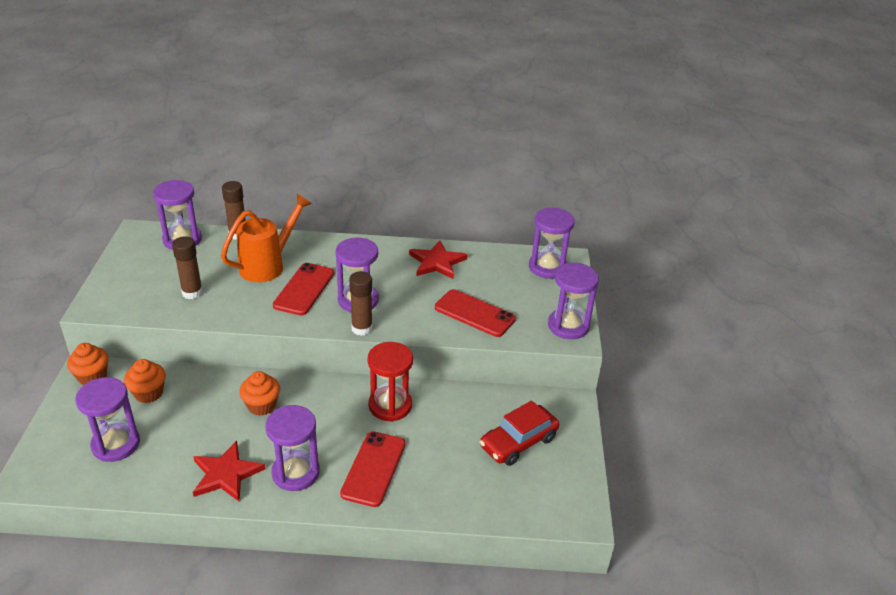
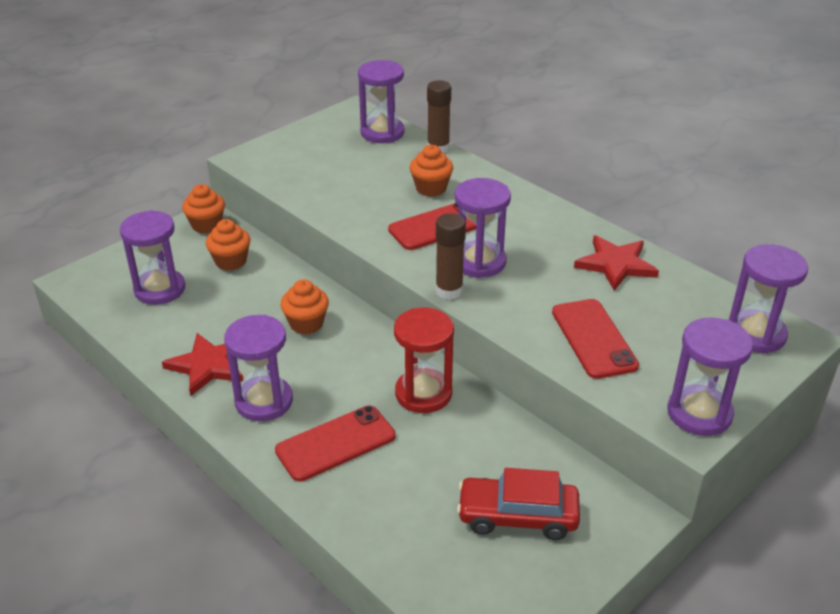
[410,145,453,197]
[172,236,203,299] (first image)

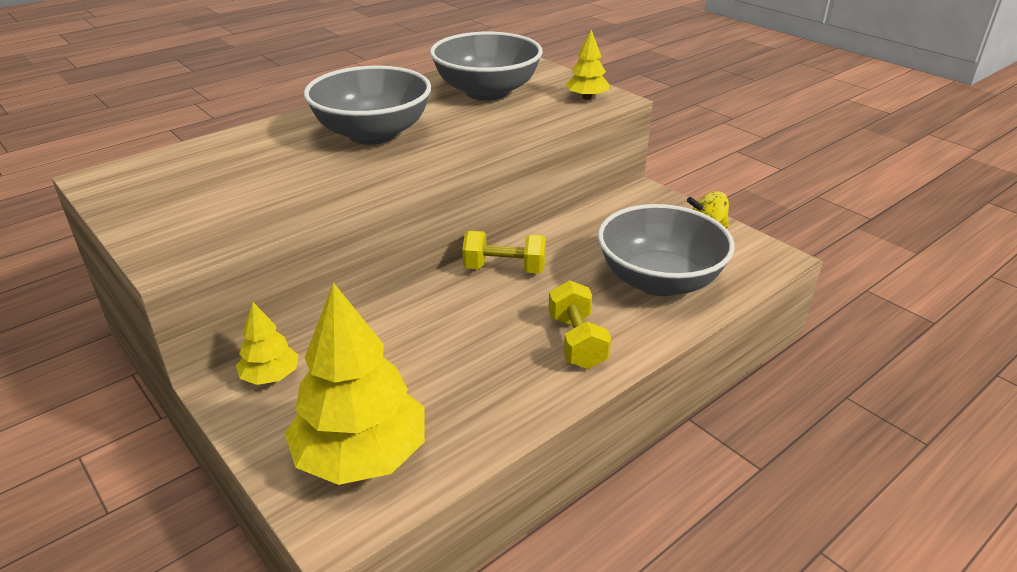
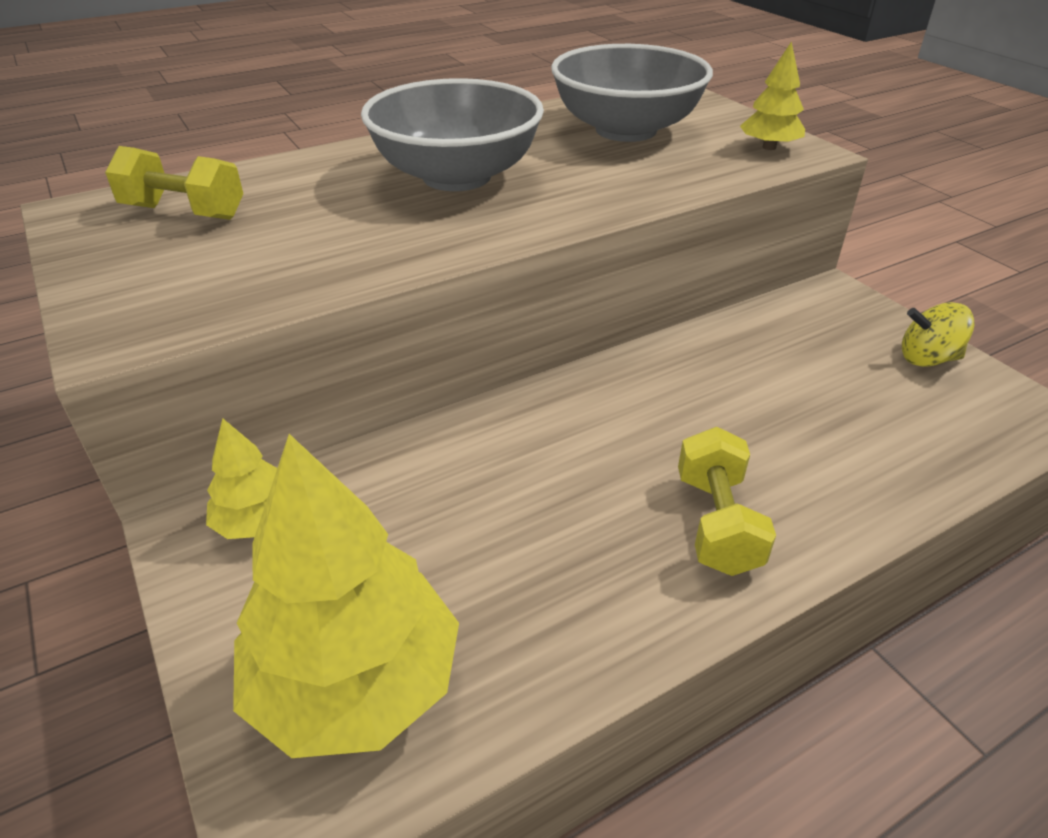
[598,204,735,296] (first image)
[105,146,243,220]

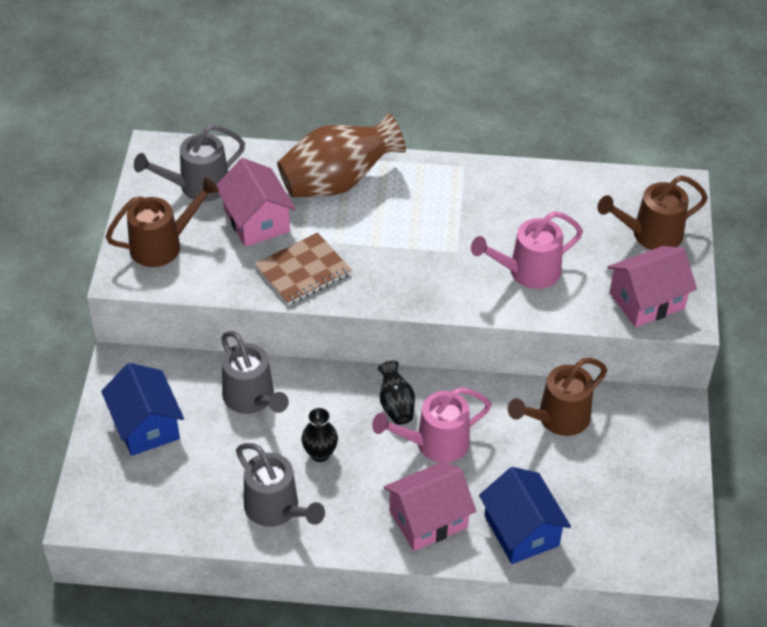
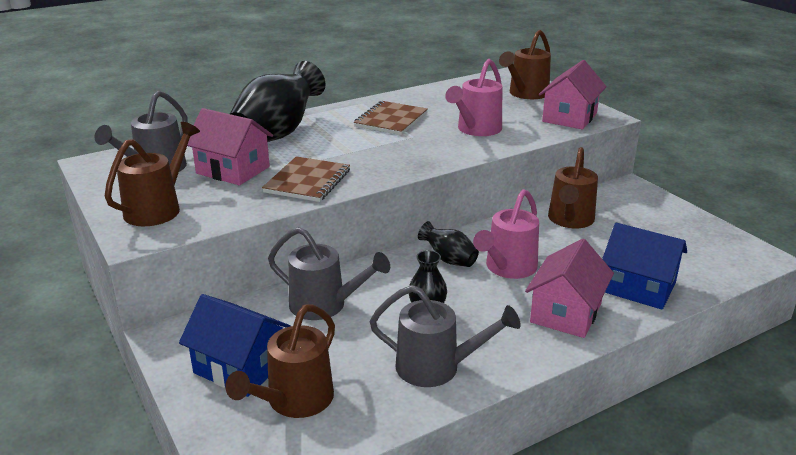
[230,61,325,142]
[354,101,428,135]
[225,304,335,418]

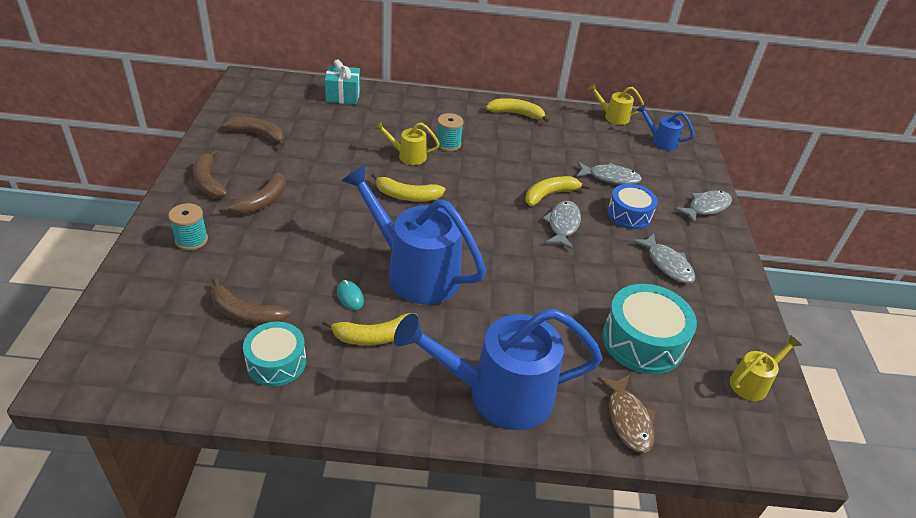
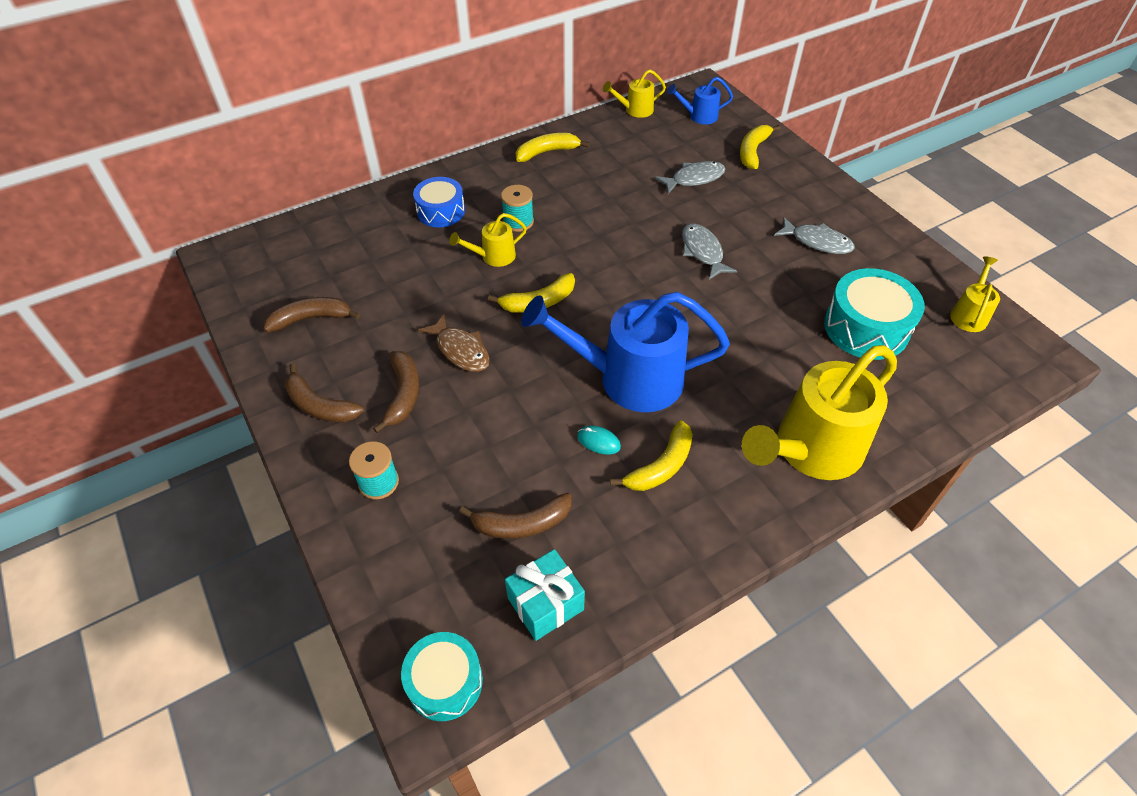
[505,549,585,641]
[740,125,781,169]
[413,177,465,227]
[675,190,732,224] (first image)
[742,345,897,480]
[401,632,483,721]
[418,313,490,372]

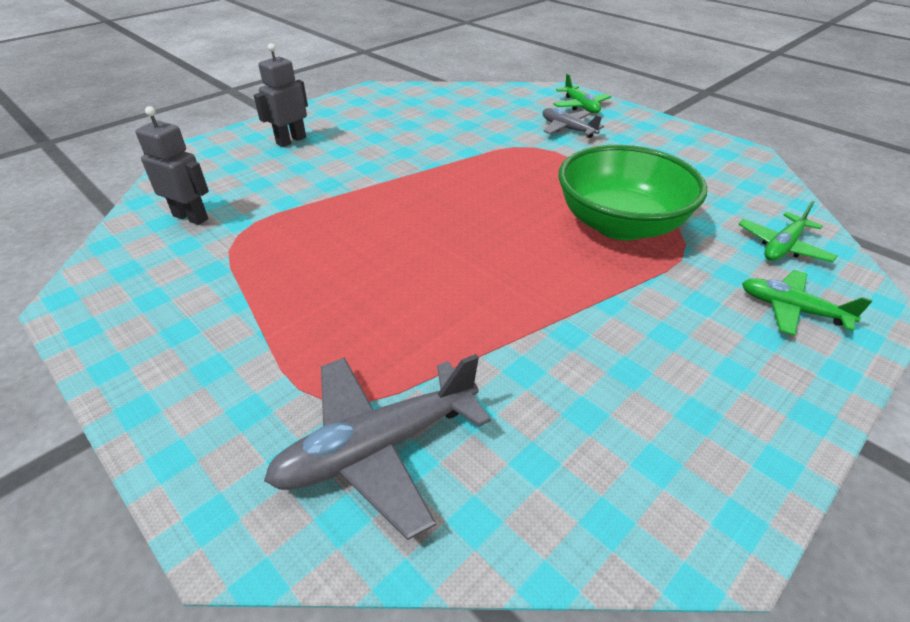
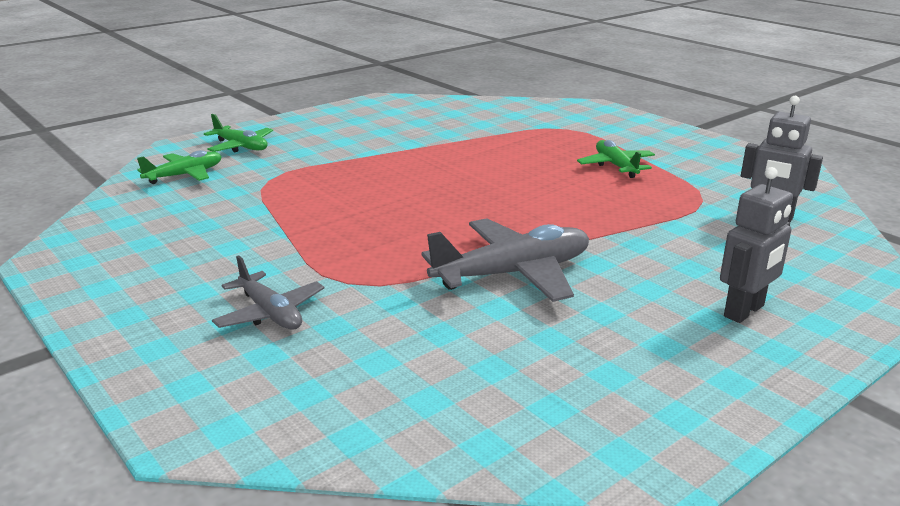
[577,140,655,178]
[558,145,707,240] (first image)
[421,218,589,302]

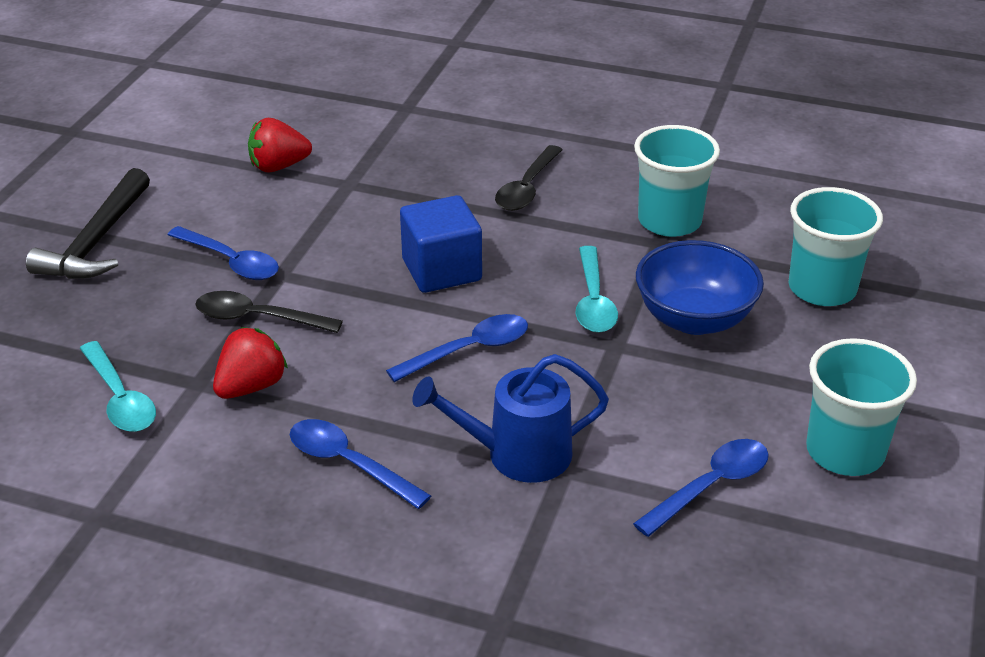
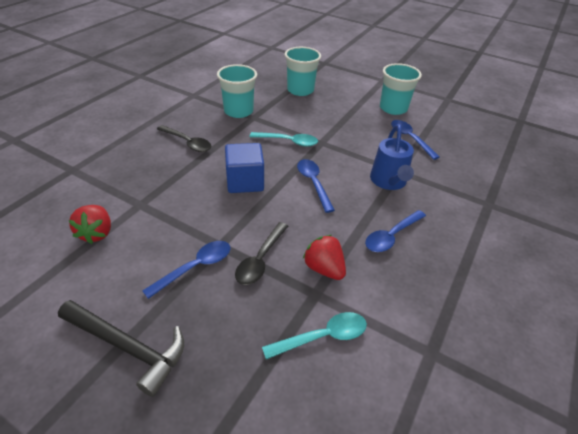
[636,240,764,335] (first image)

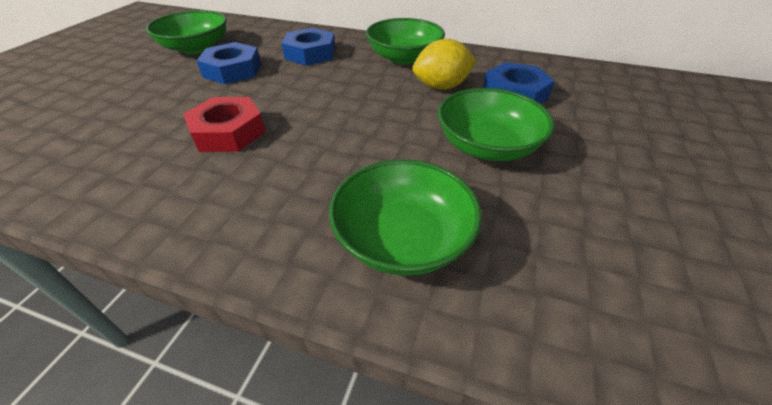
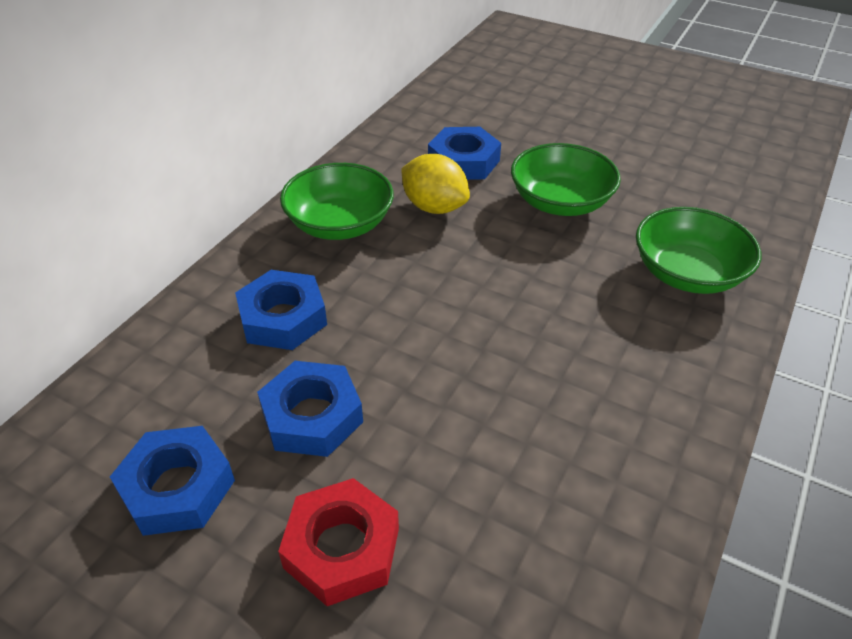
[110,426,235,536]
[401,154,470,214]
[278,478,399,606]

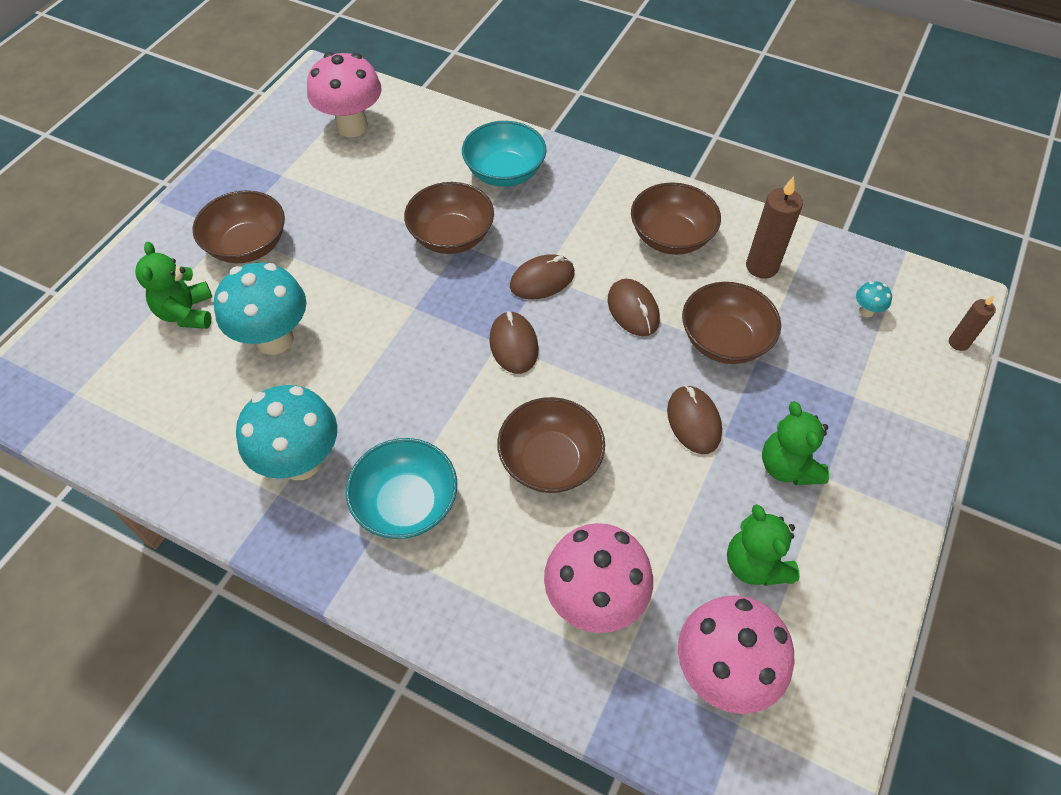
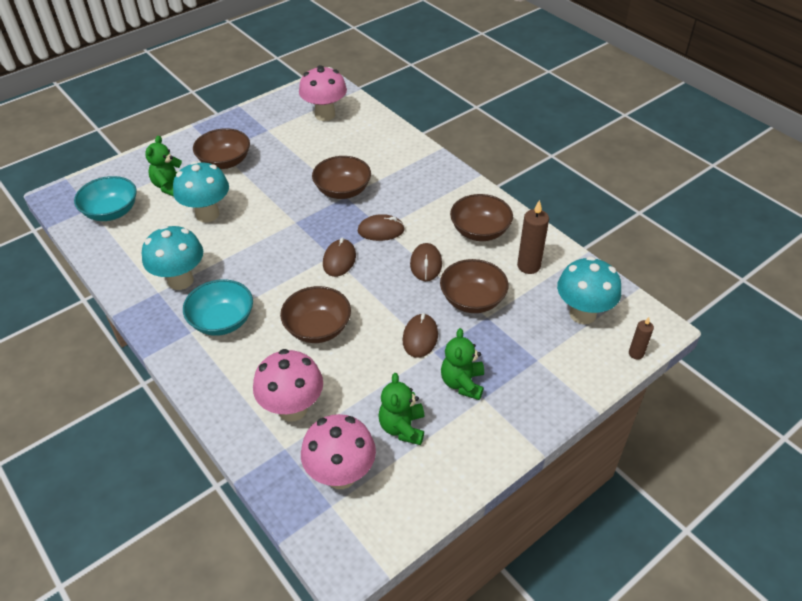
[74,176,137,221]
[557,256,621,324]

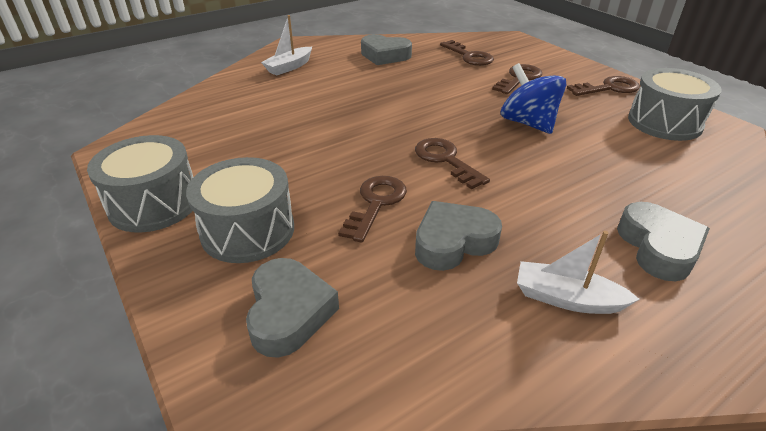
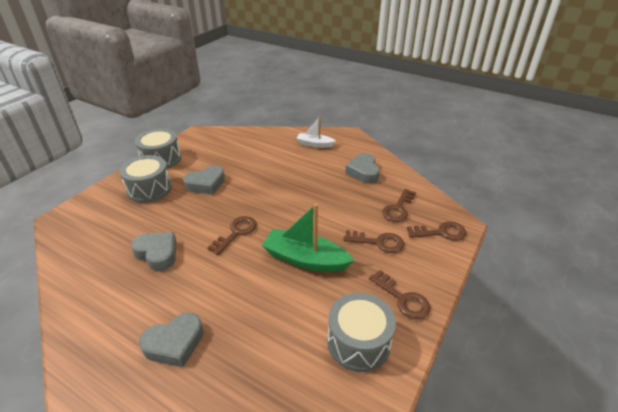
[262,203,355,272]
[407,221,467,241]
[517,231,639,314] (first image)
[183,166,225,194]

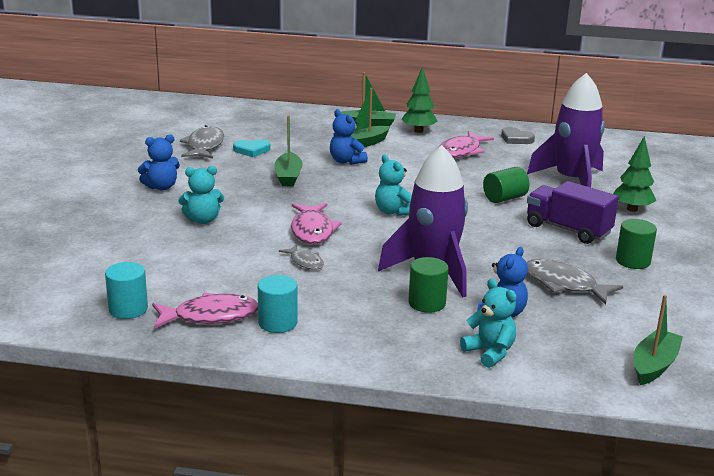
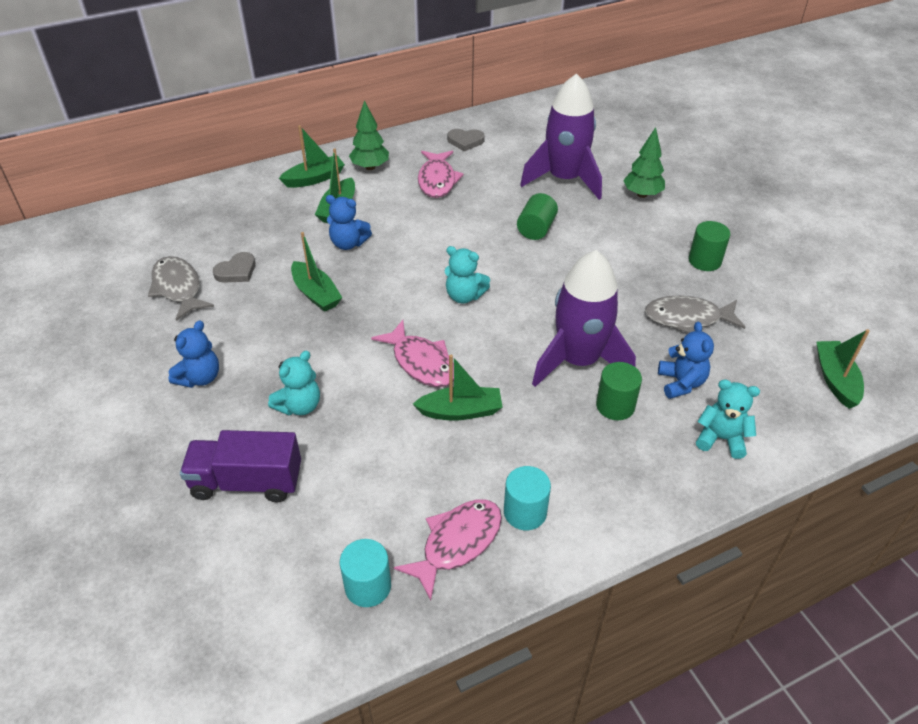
[213,252,256,283]
[180,430,301,502]
[413,355,502,421]

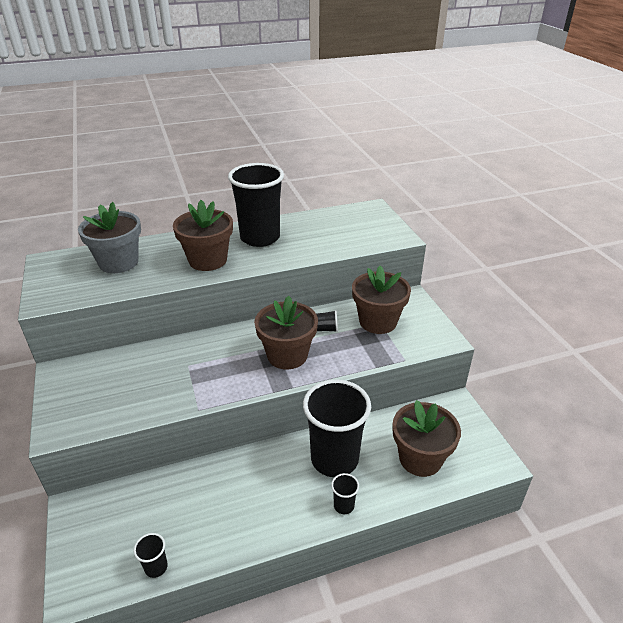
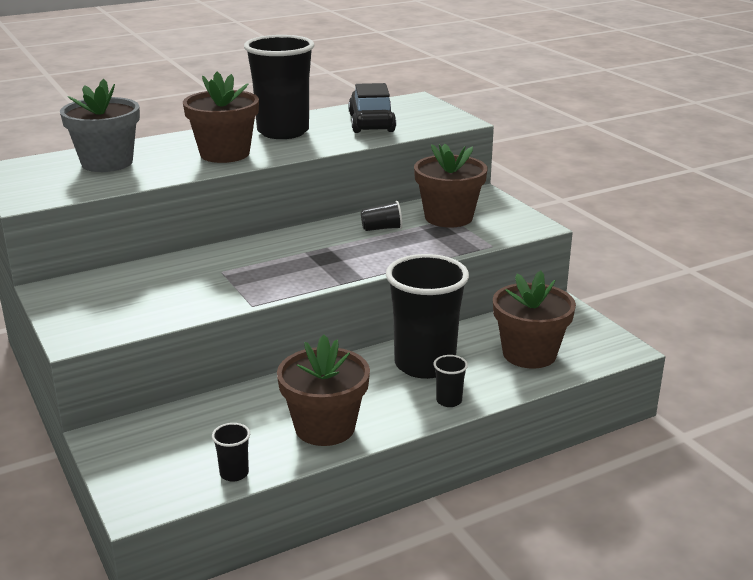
[277,335,370,446]
[348,83,396,133]

